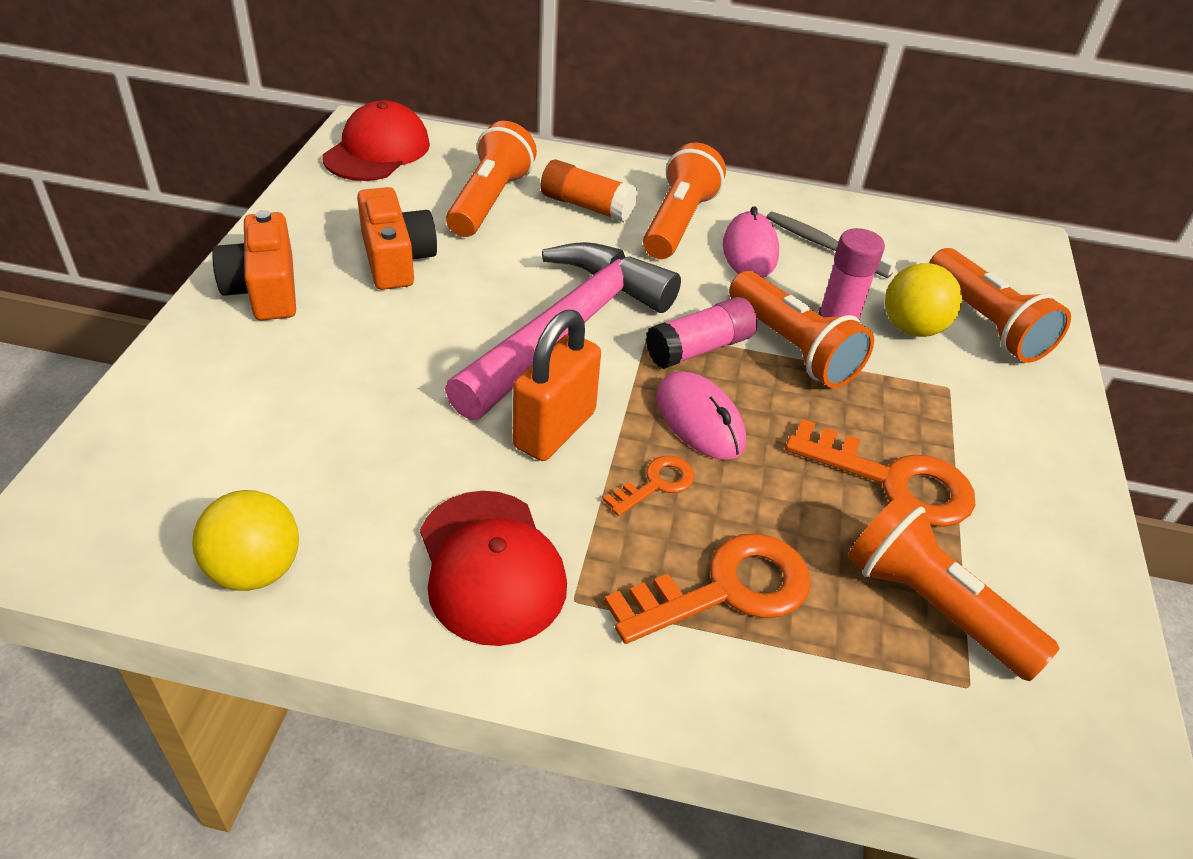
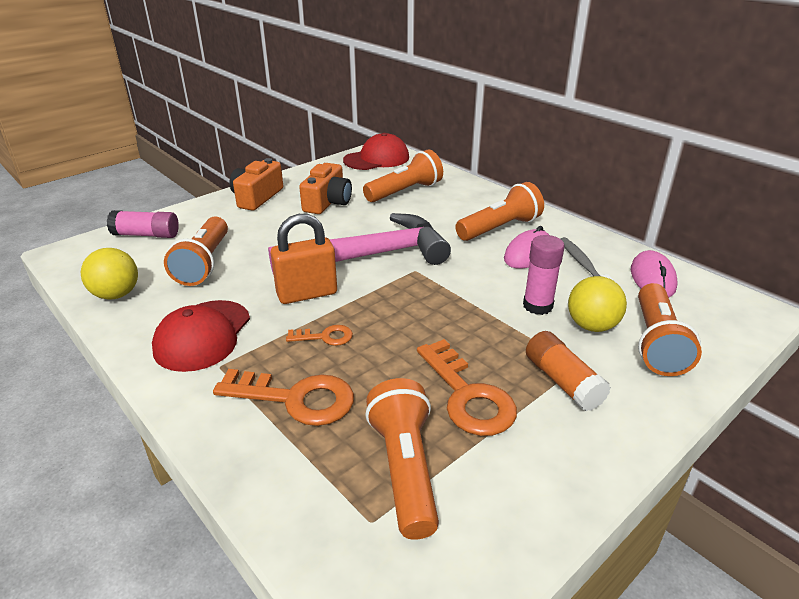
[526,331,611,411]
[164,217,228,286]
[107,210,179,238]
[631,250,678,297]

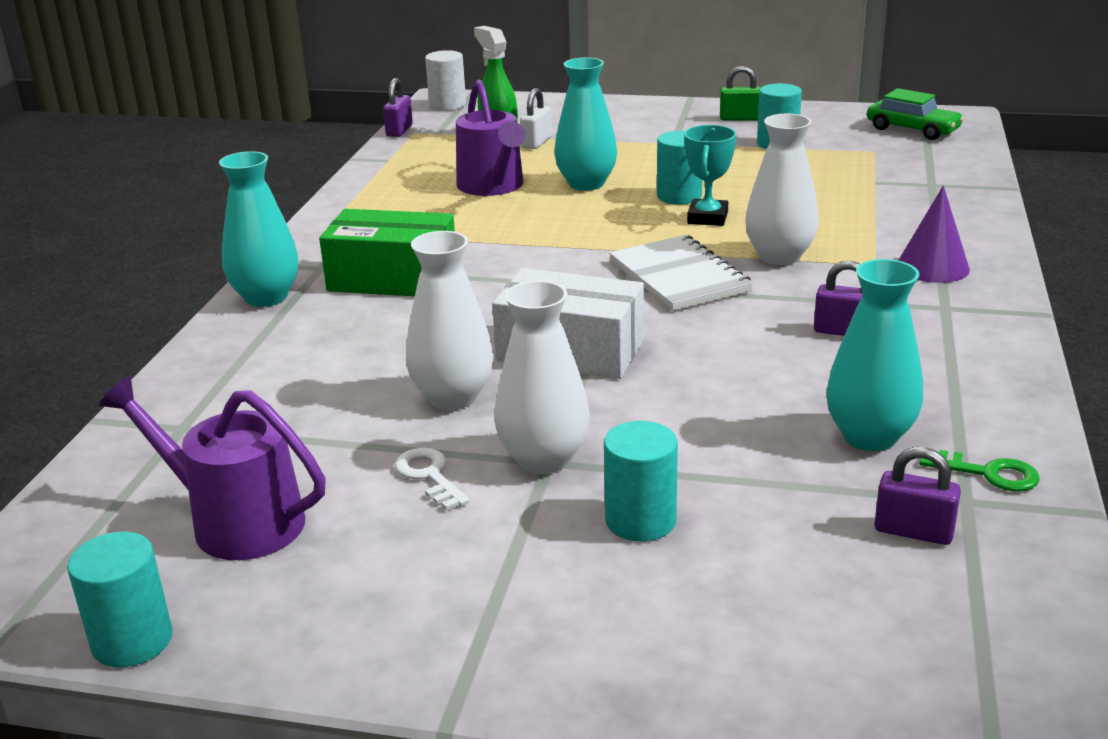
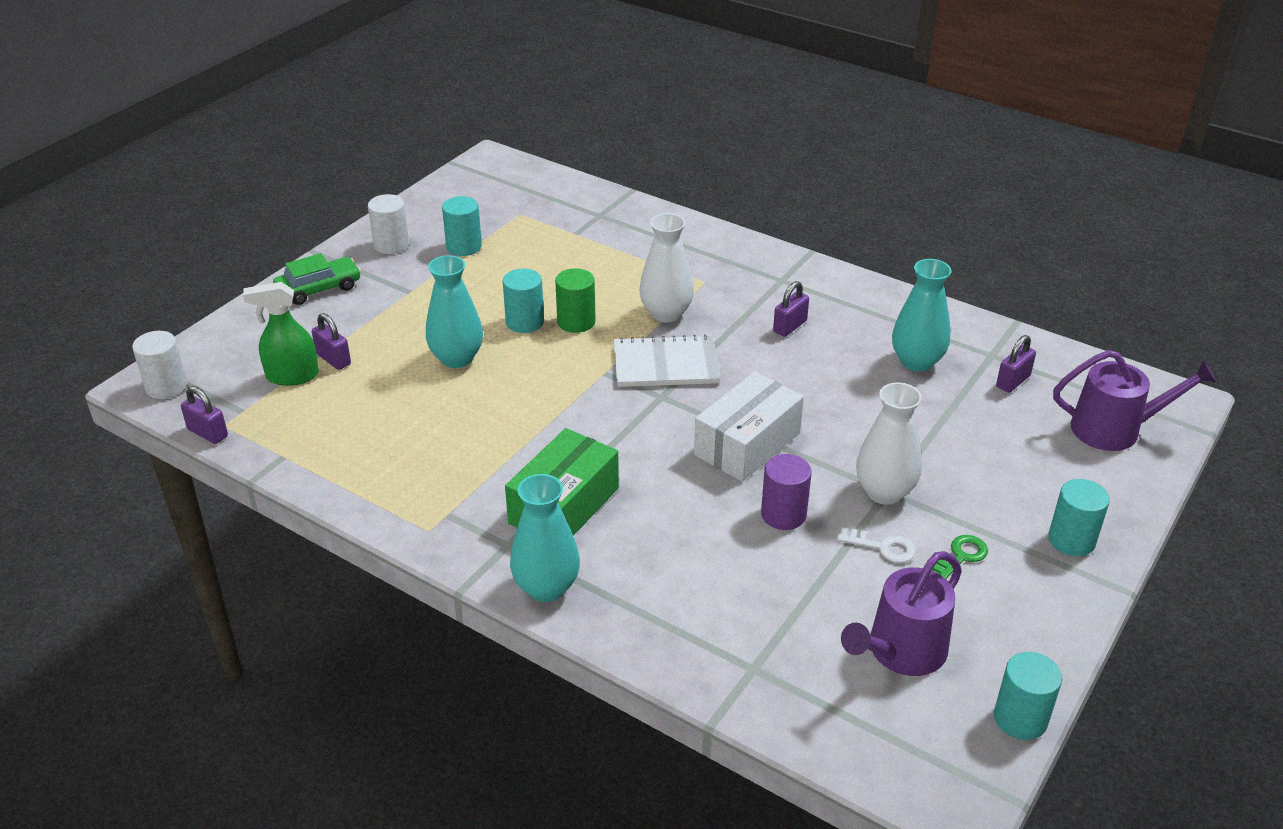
[368,194,409,254]
[1053,350,1217,451]
[312,313,351,370]
[273,253,361,305]
[555,268,596,333]
[898,186,970,283] (first image)
[761,454,812,530]
[1048,479,1110,556]
[837,528,916,563]
[932,535,988,579]

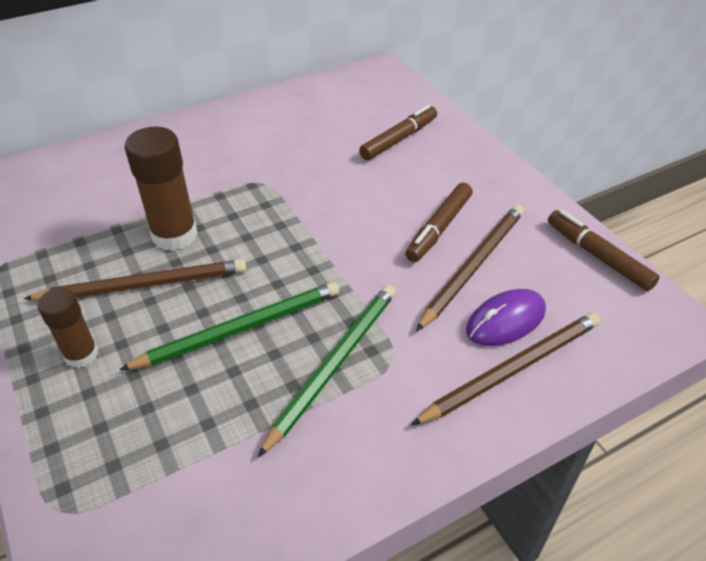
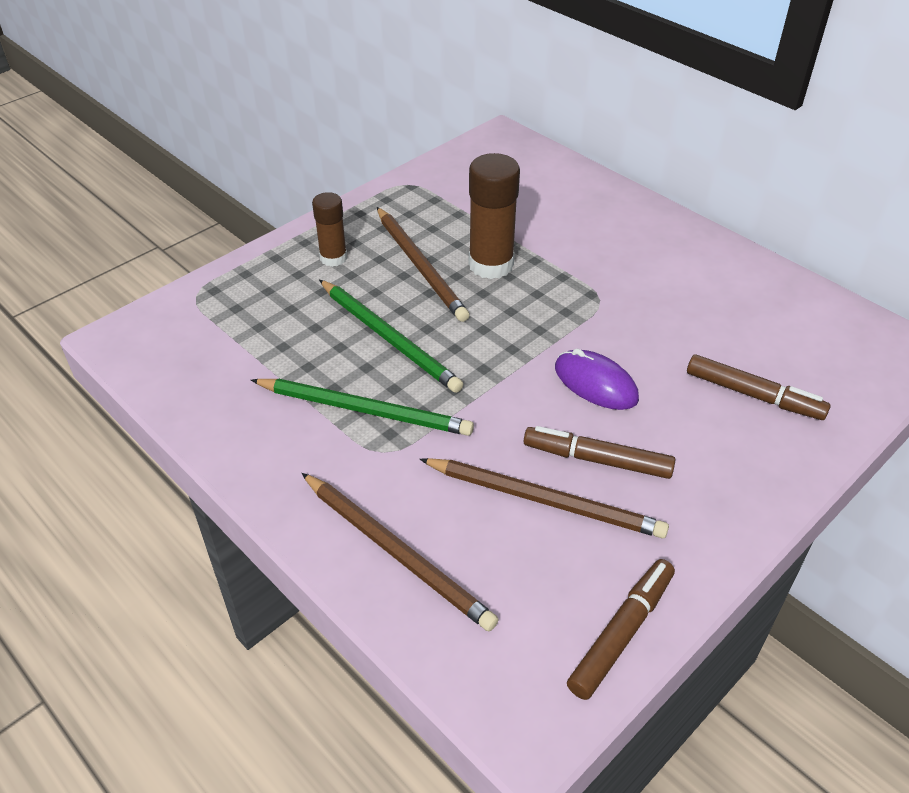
[555,348,639,410]

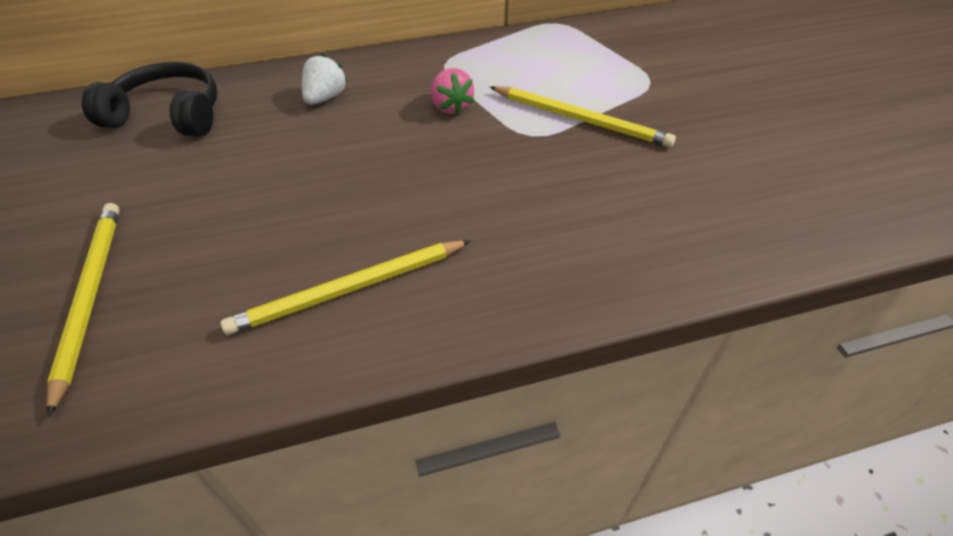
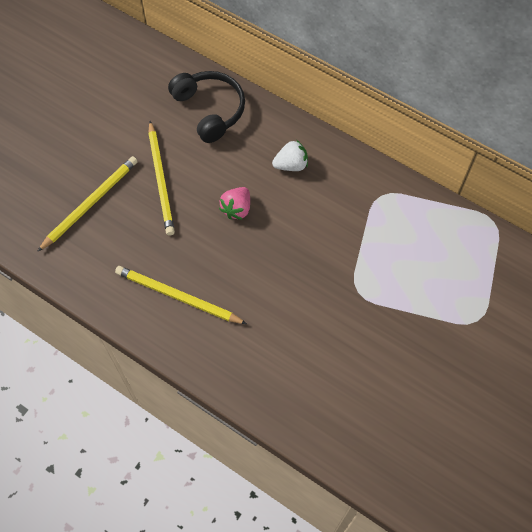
[219,187,250,220]
[148,121,175,236]

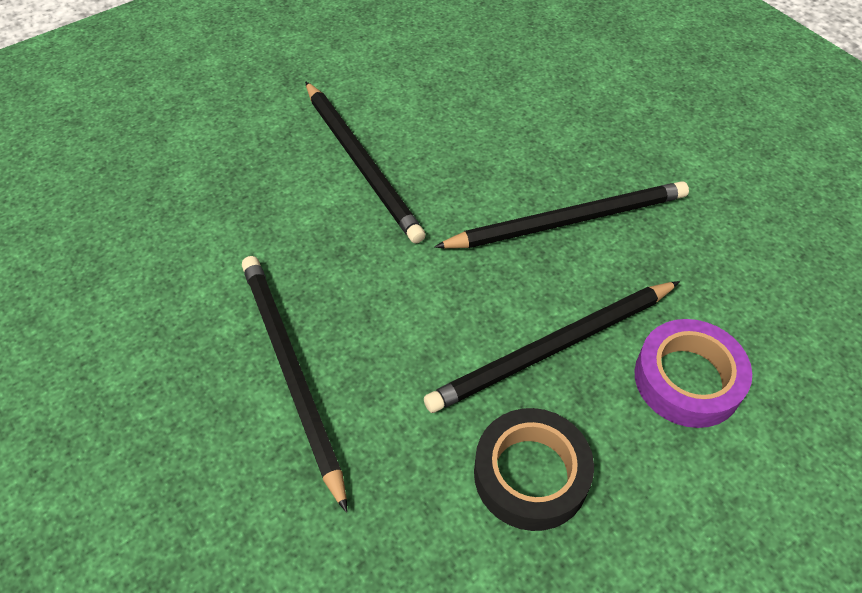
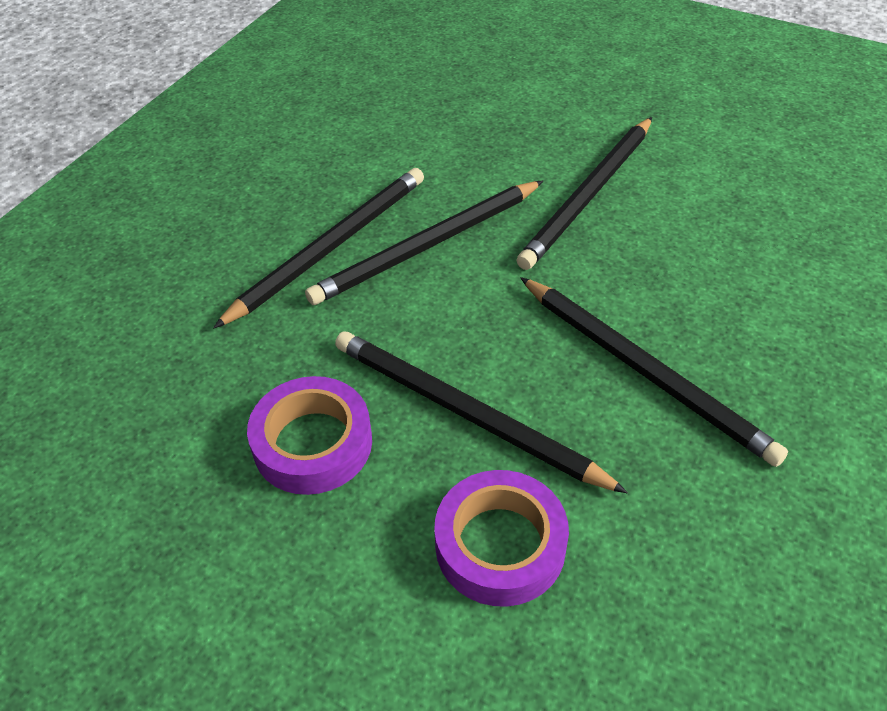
[247,376,372,495]
[305,181,543,305]

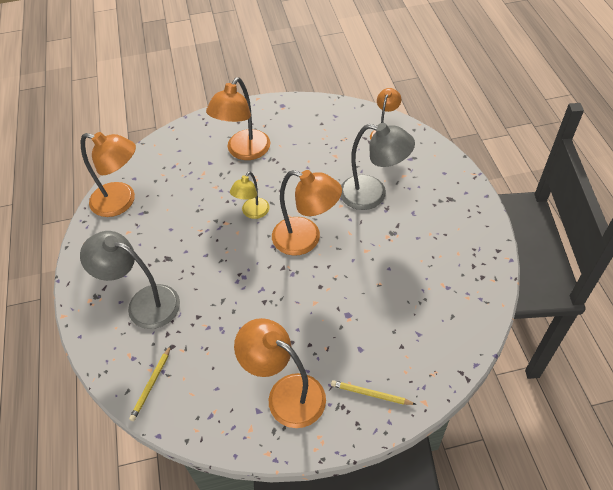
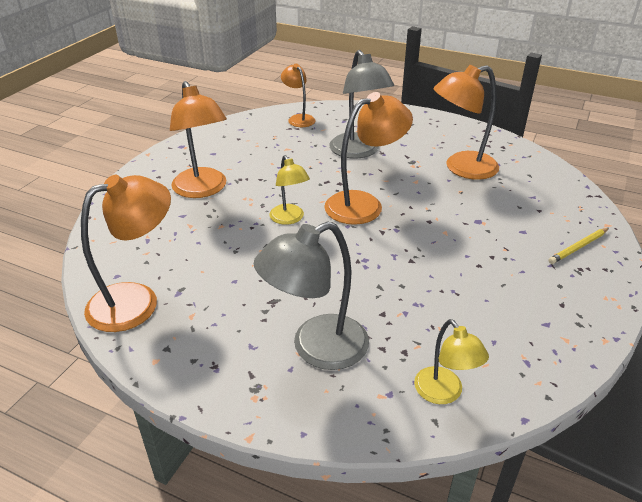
[329,50,394,159]
[434,65,499,180]
[414,319,489,404]

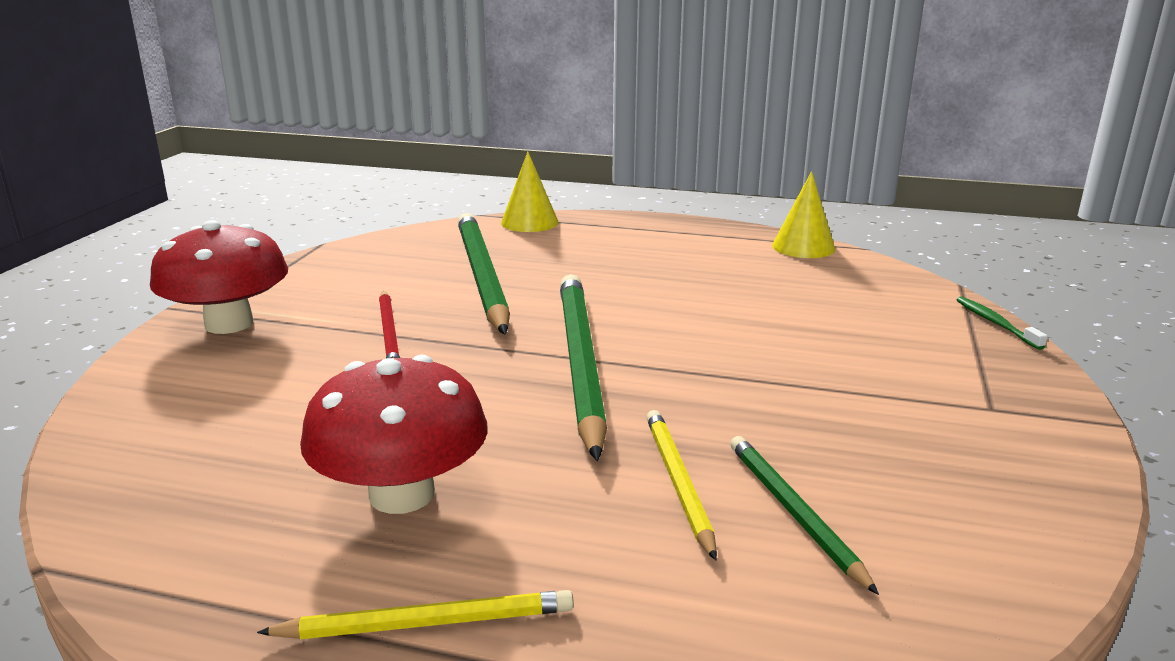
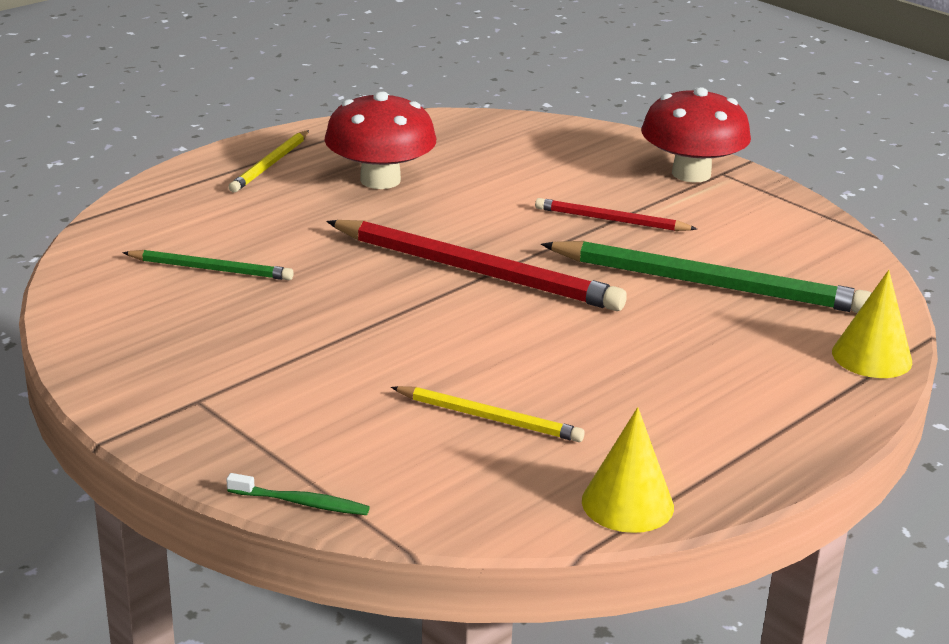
[326,220,627,311]
[391,386,585,442]

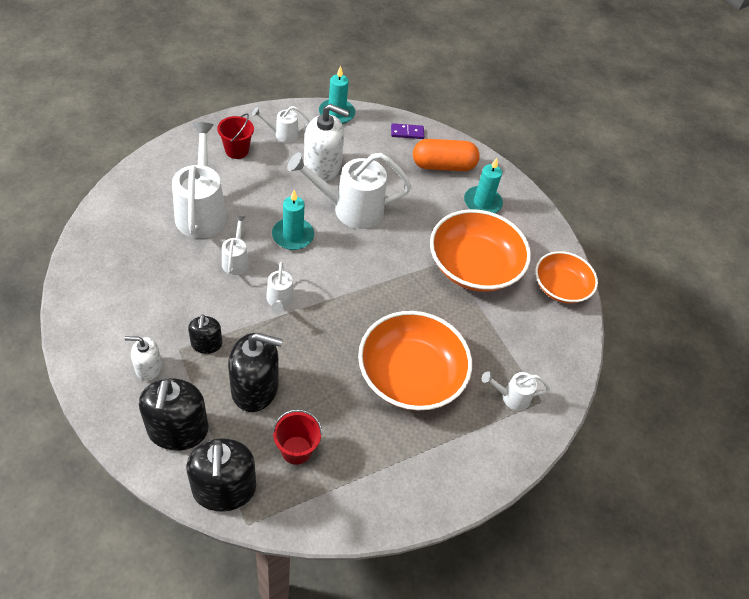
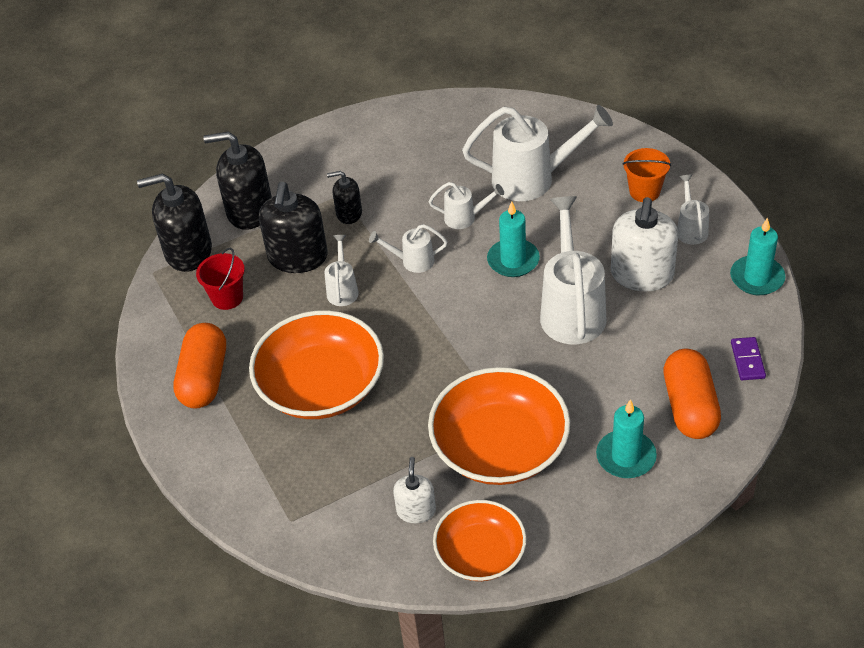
[622,148,671,202]
[393,457,436,524]
[324,235,359,306]
[173,323,226,409]

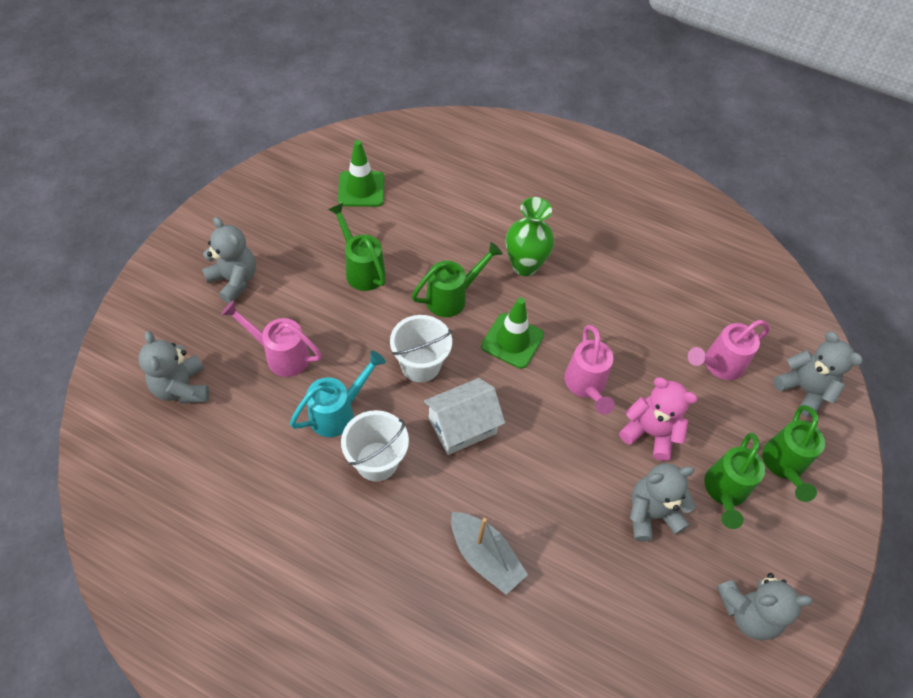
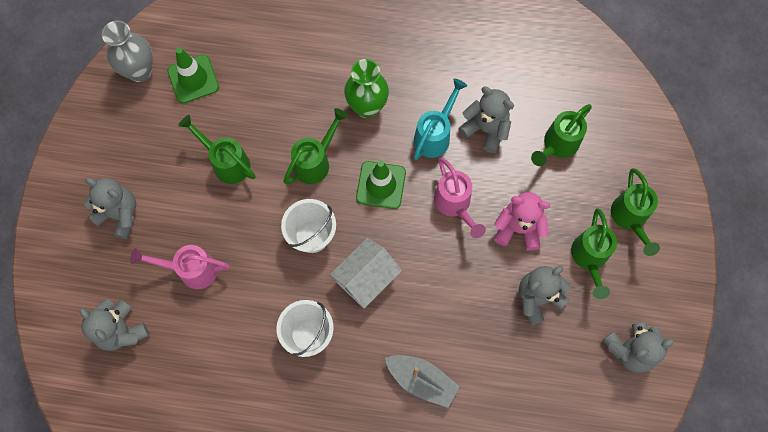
[531,104,592,166]
[459,87,514,153]
[414,79,467,160]
[102,20,153,82]

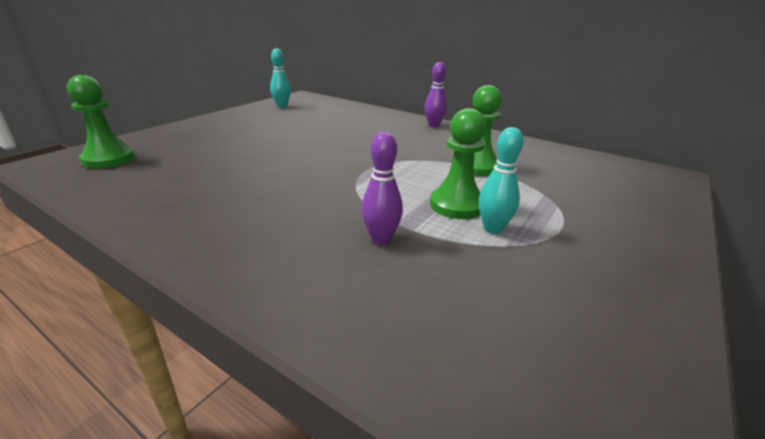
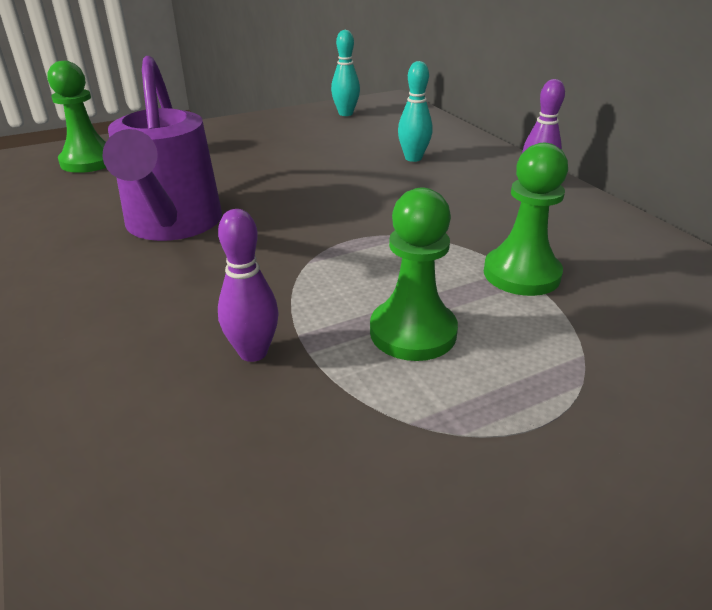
[398,61,433,162]
[102,56,222,241]

